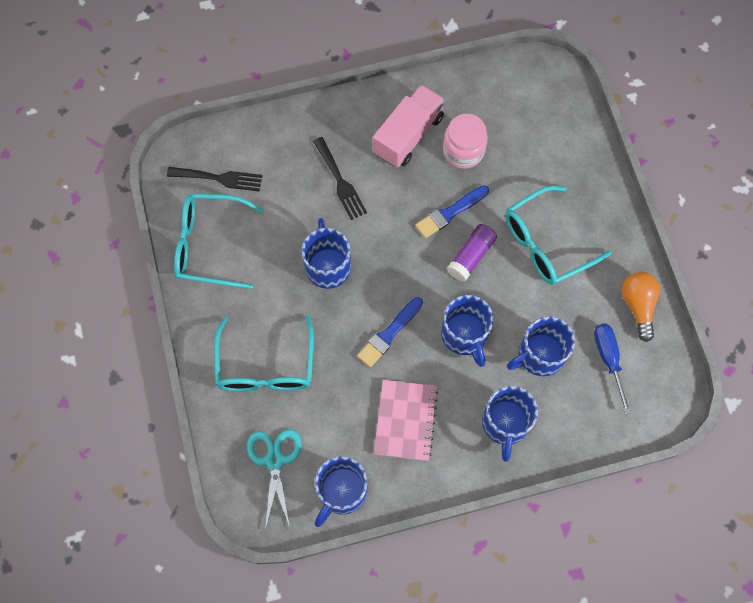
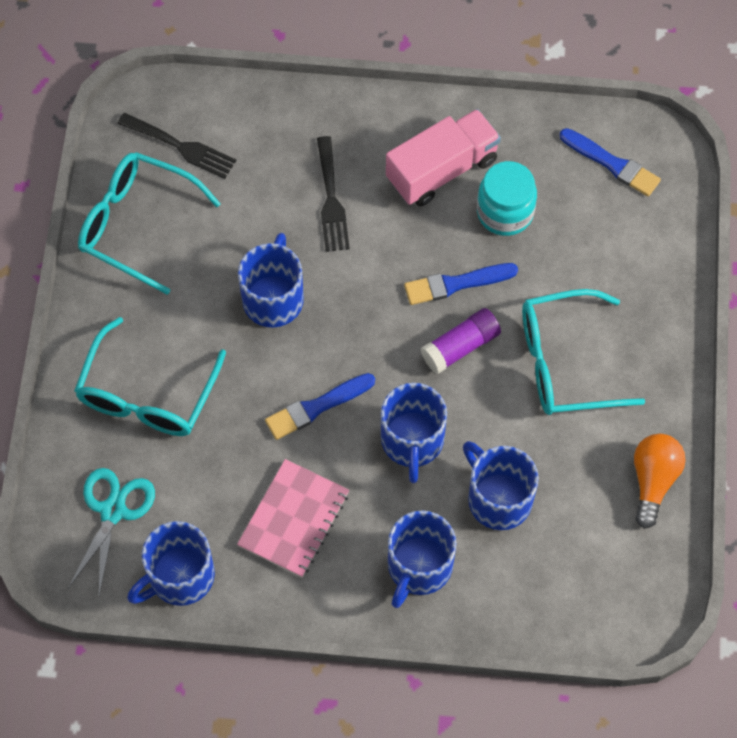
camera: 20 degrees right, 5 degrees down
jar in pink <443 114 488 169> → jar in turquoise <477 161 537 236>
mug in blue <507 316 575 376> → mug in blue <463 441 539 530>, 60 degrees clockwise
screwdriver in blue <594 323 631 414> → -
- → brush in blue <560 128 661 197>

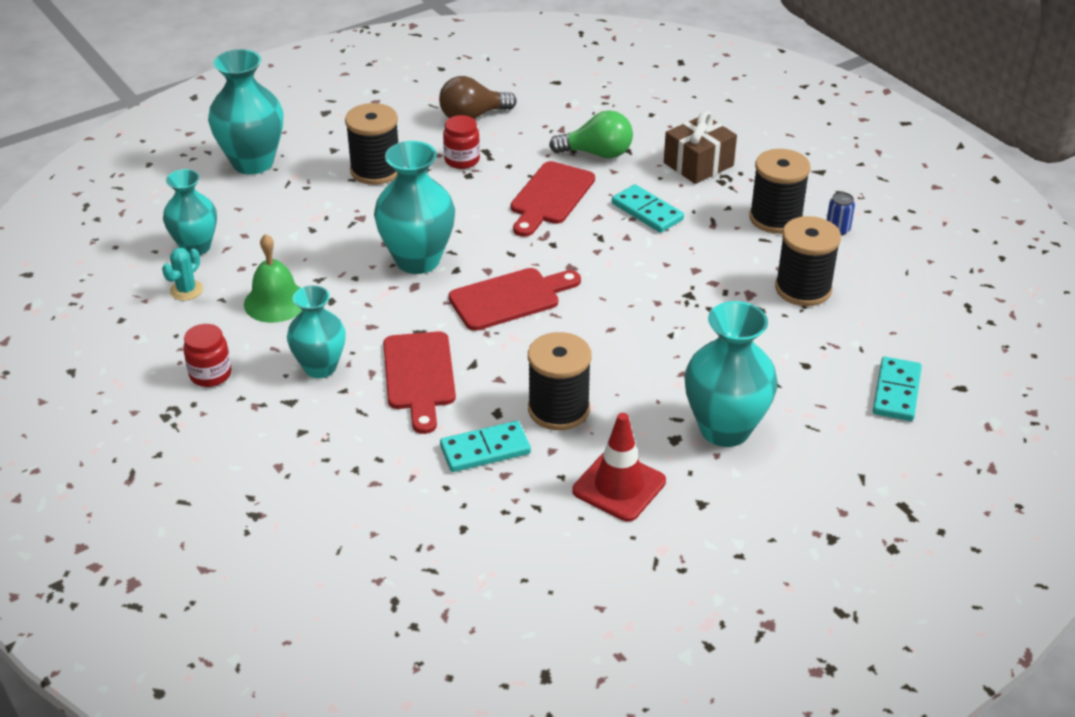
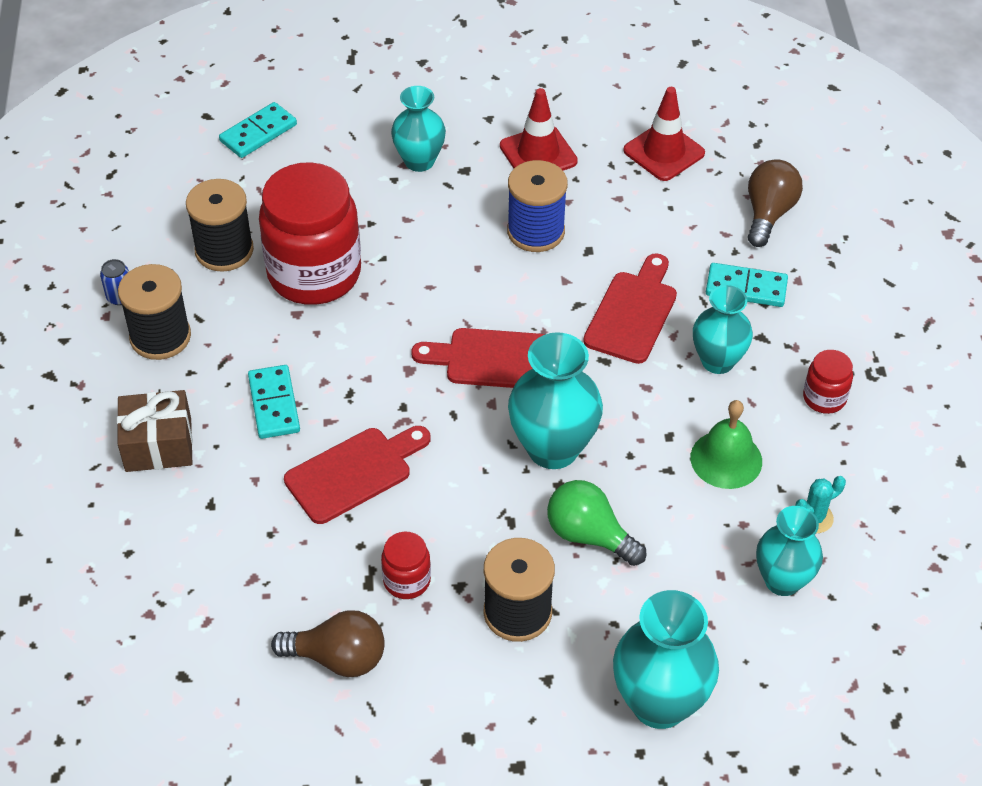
camera: 150 degrees left, 10 degrees up
domino in turquoise <440 421 531 472> → domino in turquoise <706 263 788 307>, shifted
spool in black <528 332 592 430> → spool in blue <507 160 568 252>
light bulb in green <549 110 633 158> → light bulb in green <547 480 646 566>, shifted
vase in turquoise <684 301 778 447> → vase in turquoise <391 86 446 172>, x0.67
- → jar in red <259 162 361 305>
- → traffic cone in red <623 87 705 181>
- → light bulb in brown <748 159 803 247>

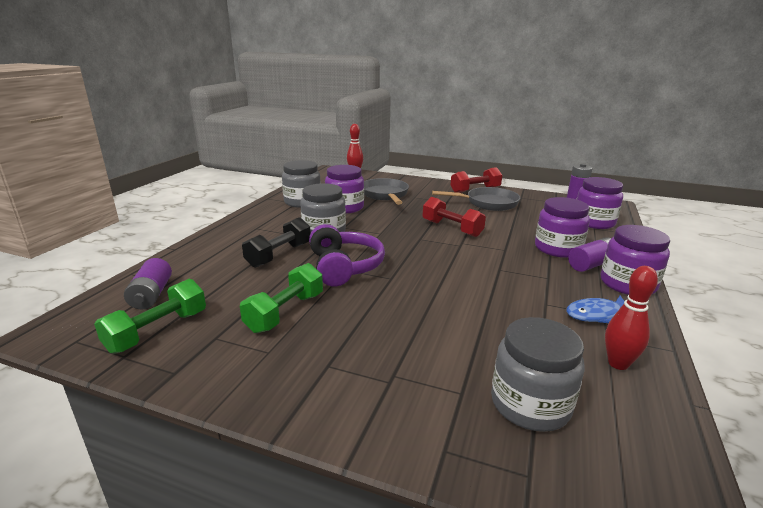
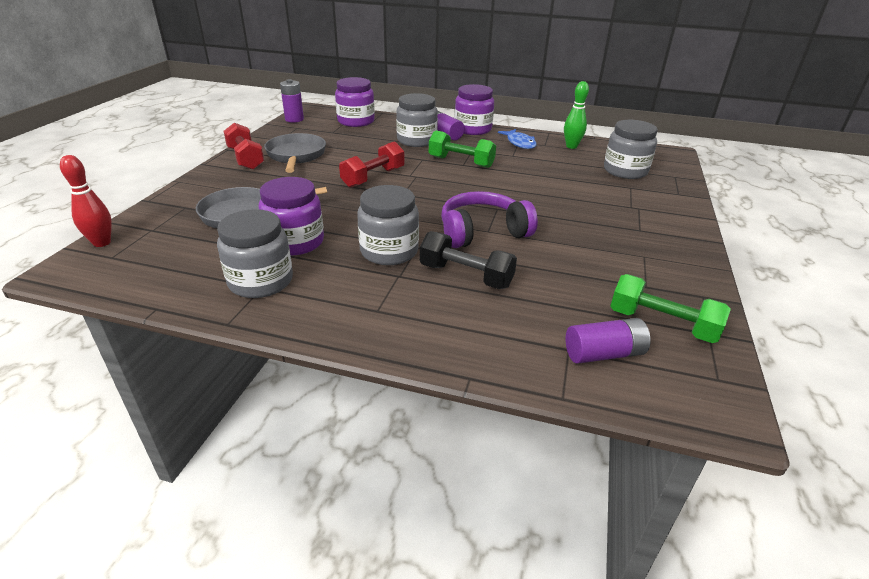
camera: 95 degrees left, 10 degrees up
dumbbell in green <240 263 323 333> → dumbbell in green <429 131 496 168>, shifted
jar in purple <535 197 590 258> → jar in grey <396 93 438 147>
bowling pin in red <605 266 658 370> → bowling pin in green <564 81 589 149>

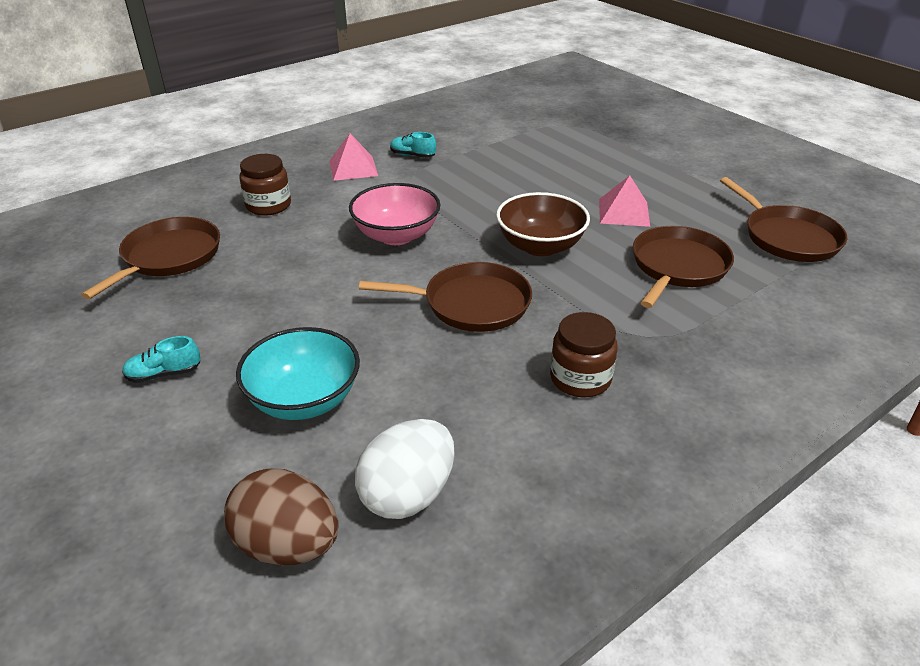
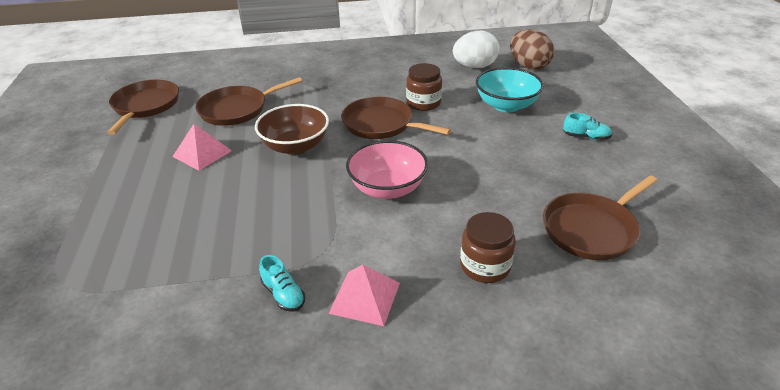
camera: 150 degrees left, 0 degrees up
jar in brown <550 312 618 398> → jar in brown <406 63 442 111>, shifted

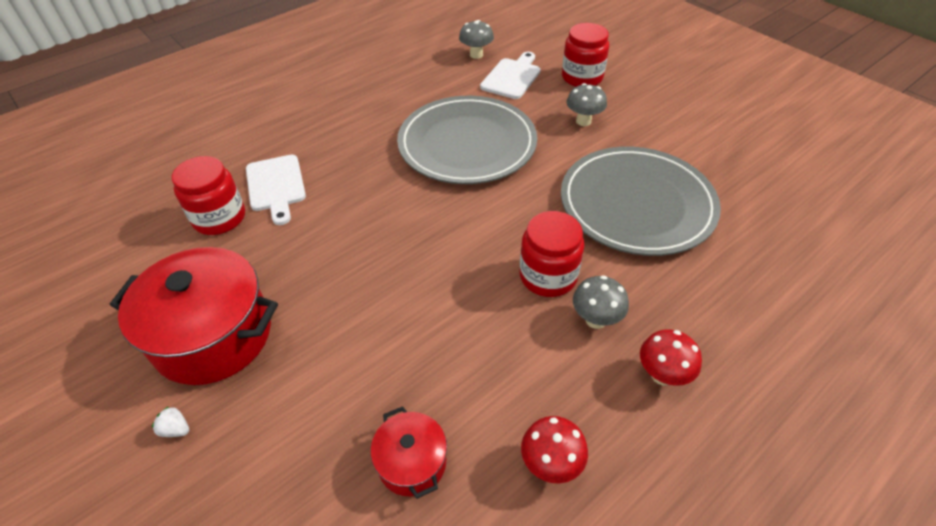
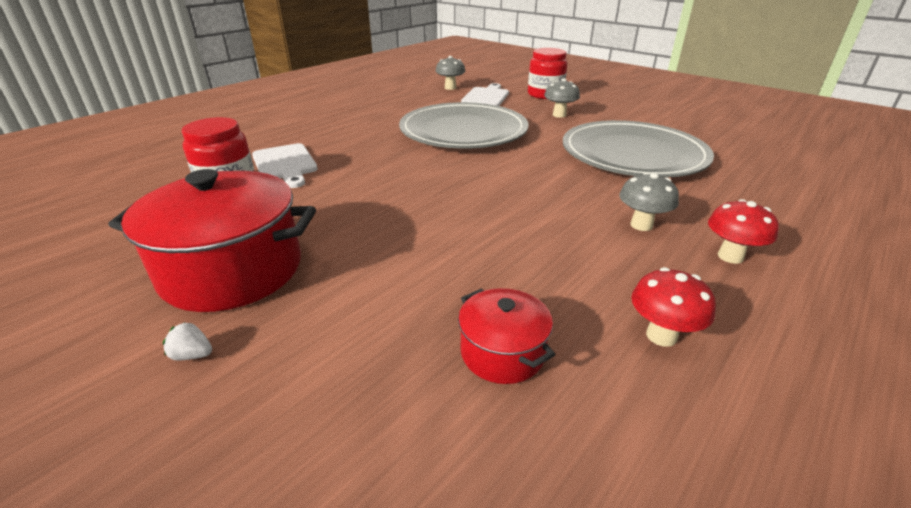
camera: 10 degrees left, 15 degrees down
jar in red <520 211 584 297> → -

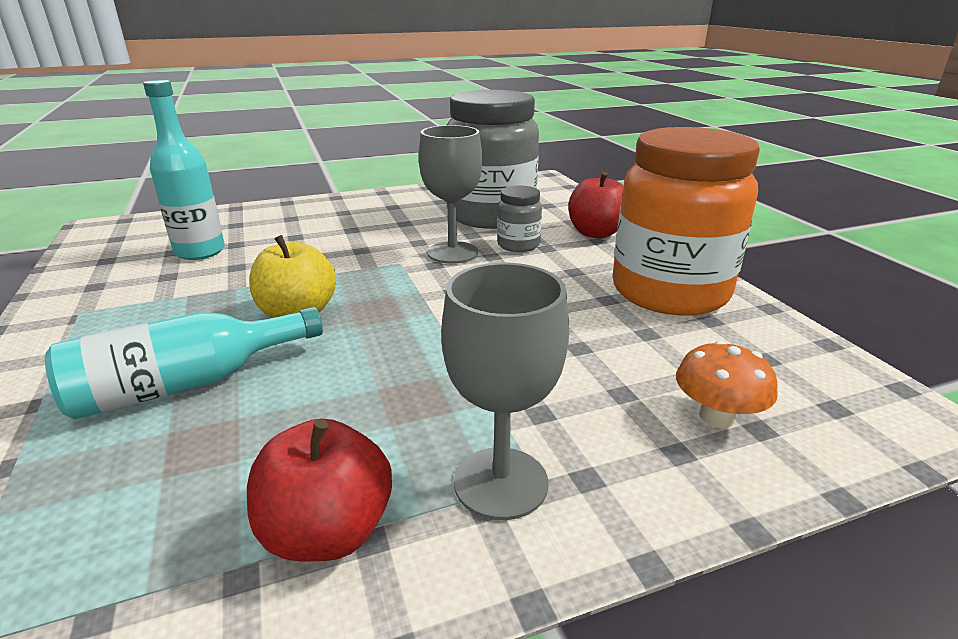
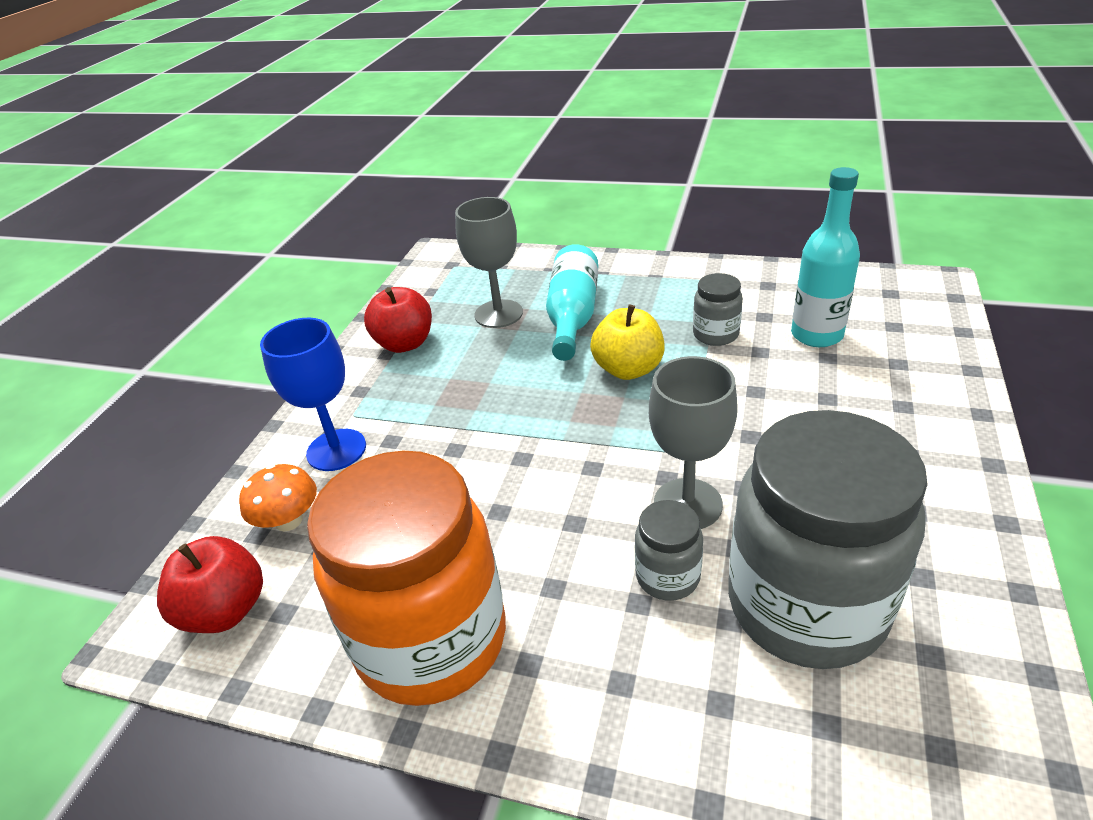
camera: 130 degrees right, 10 degrees up
goblet in grey <441 263 569 520> → goblet in grey <455 197 523 328>, shifted
apple in red <569 172 624 239> → apple in red <157 536 263 633>, shifted
- → goblet in blue <260 318 366 471>
- → jar in grey <693 273 743 346>

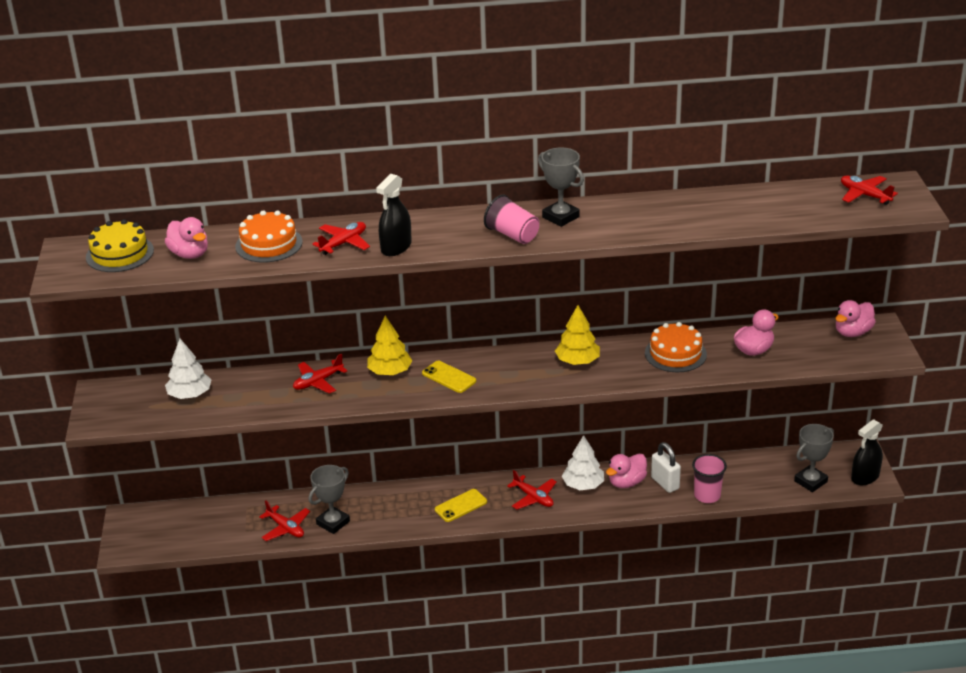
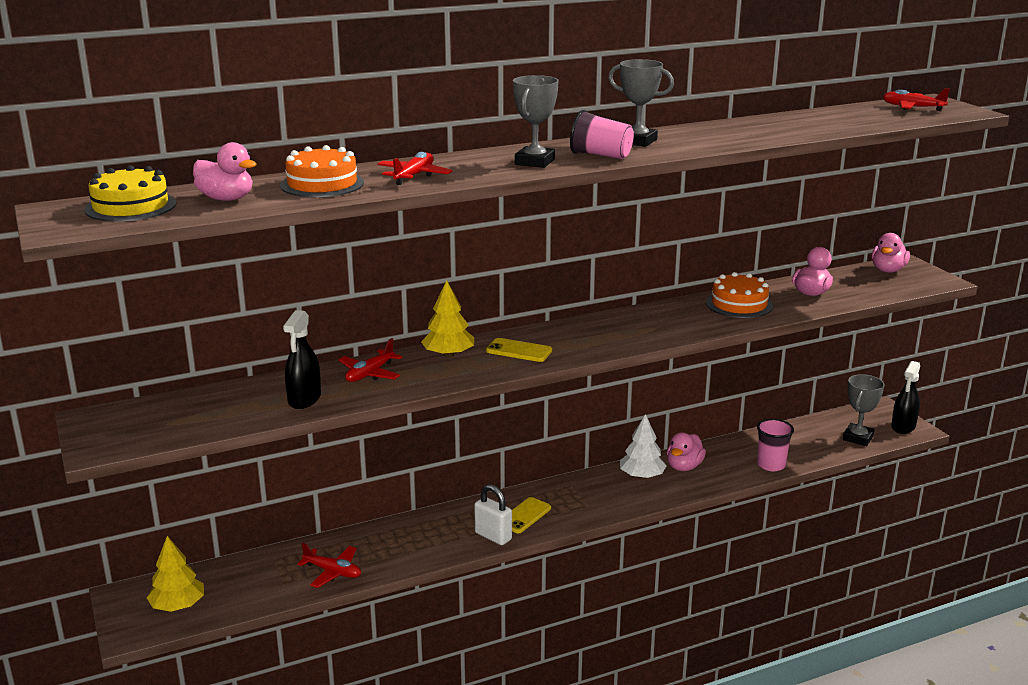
camera: 20 degrees left, 10 degrees down
tree in white <165 339 212 399> → -
trophy in grey <309 465 350 534> → trophy in grey <513 75 558 168>, shifted
spray bottle in black <376 174 412 256> → spray bottle in black <283 310 321 409>, shifted
plane in red <507 470 557 510> → -
tree in yellow <555 305 600 365> → tree in yellow <147 536 204 612>, shifted
padlock in white <651 442 681 493> → padlock in white <474 484 512 545>, shifted

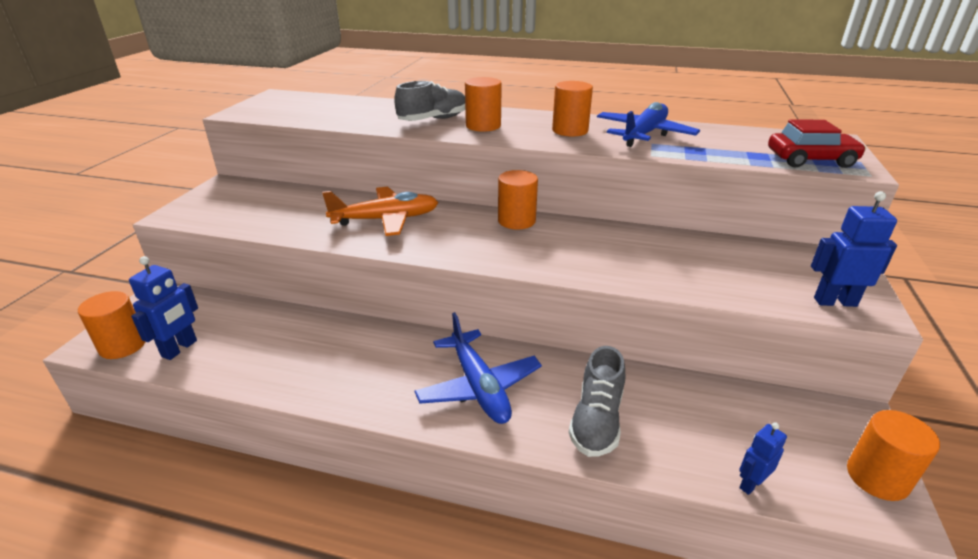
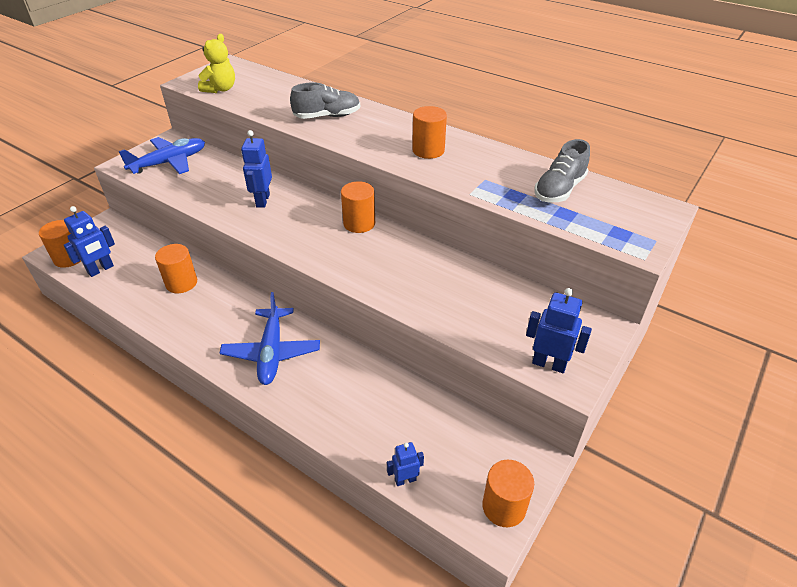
camera: 20 degrees right, 10 degrees up
plane in orange <322 187 438 236> → robot in blue <241 130 272 208>
cylinder in orange <465 77 502 132> → cylinder in orange <155 244 197 293>, shifted
shoe in grey <569 346 625 457> → shoe in grey <535 139 590 202>, shifted
plane in blue <597 102 700 147> → plane in blue <118 137 205 174>, shifted
car in red <768 119 866 168> → -
- → teddy bear in yellow <198 34 235 93>

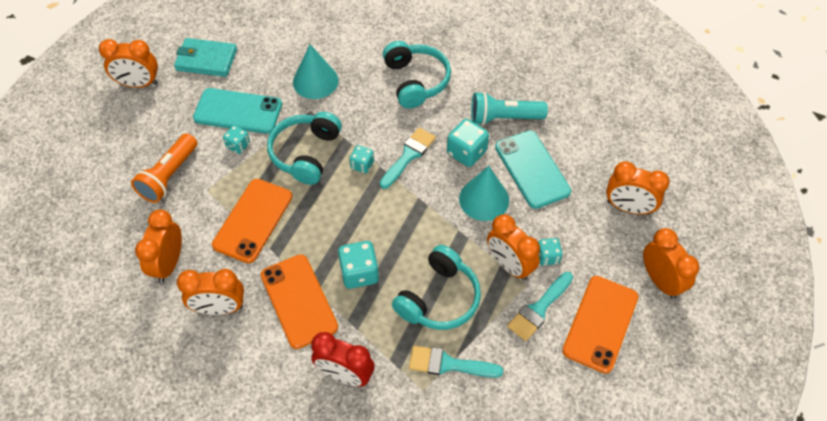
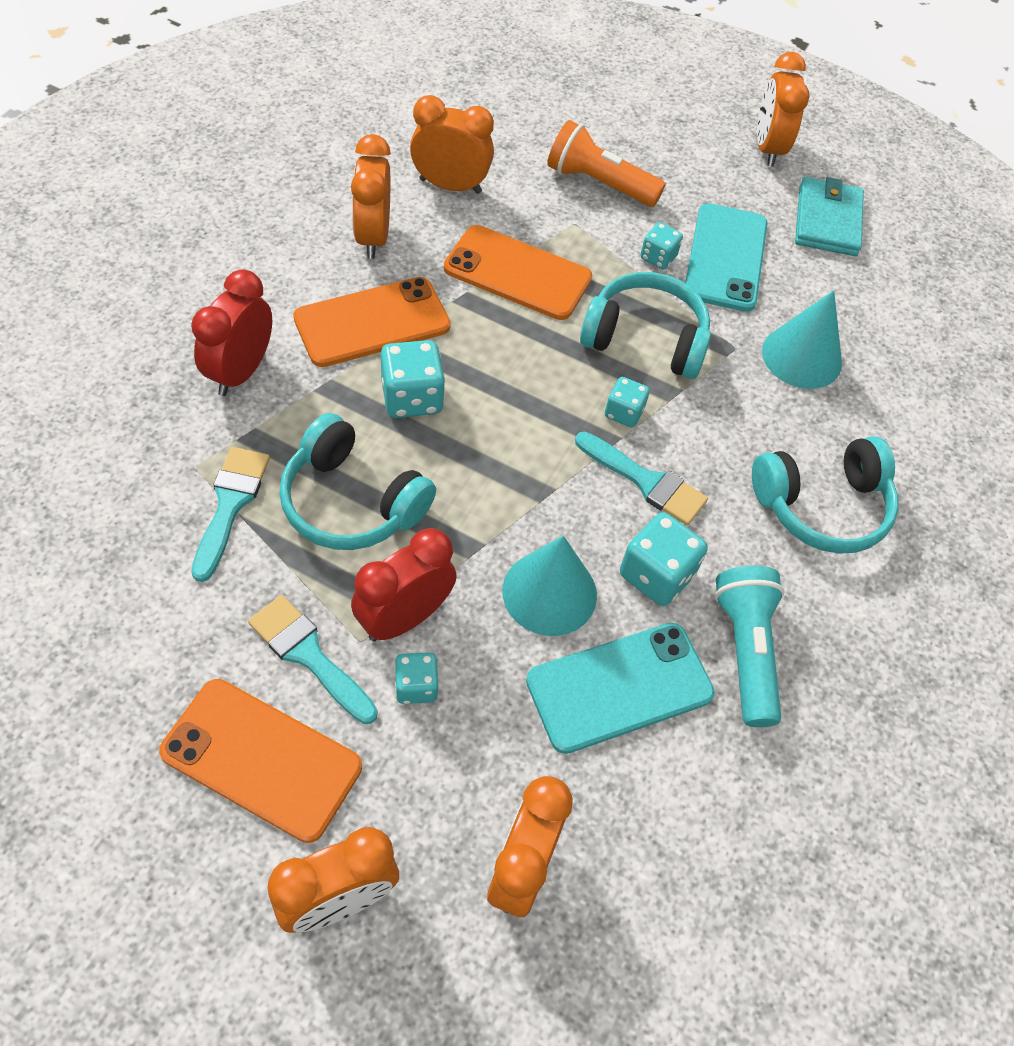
camera: 85 degrees right, 0 degrees up
clock in orange <487 214 540 281> → clock in red <351 528 457 642>

